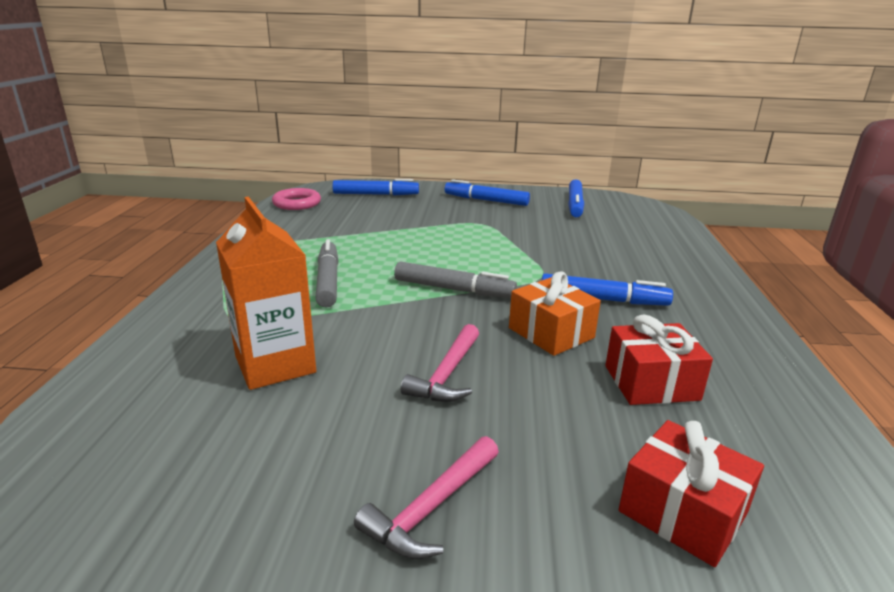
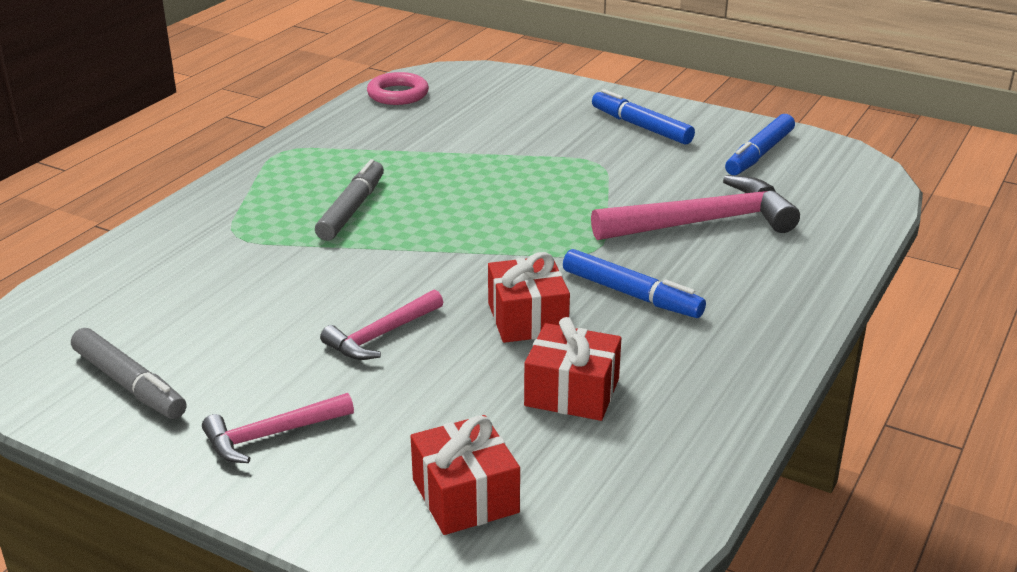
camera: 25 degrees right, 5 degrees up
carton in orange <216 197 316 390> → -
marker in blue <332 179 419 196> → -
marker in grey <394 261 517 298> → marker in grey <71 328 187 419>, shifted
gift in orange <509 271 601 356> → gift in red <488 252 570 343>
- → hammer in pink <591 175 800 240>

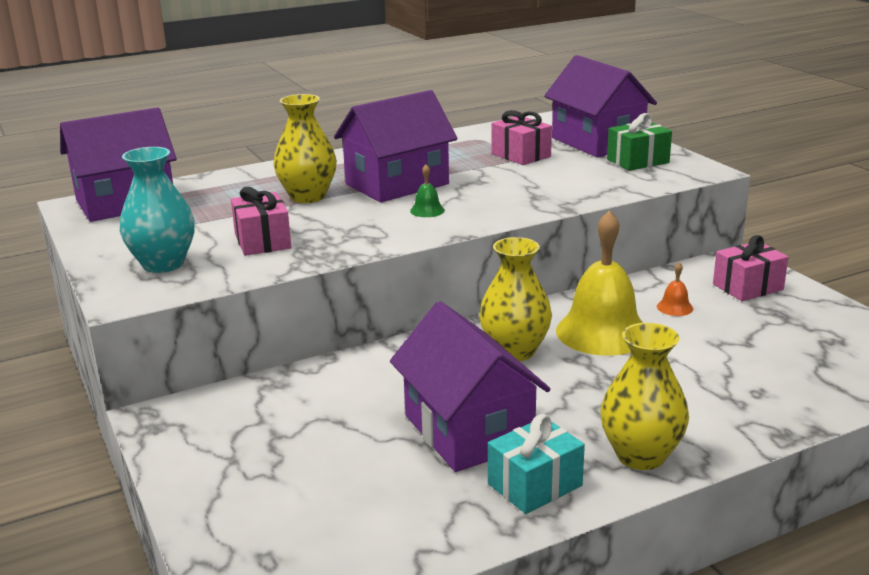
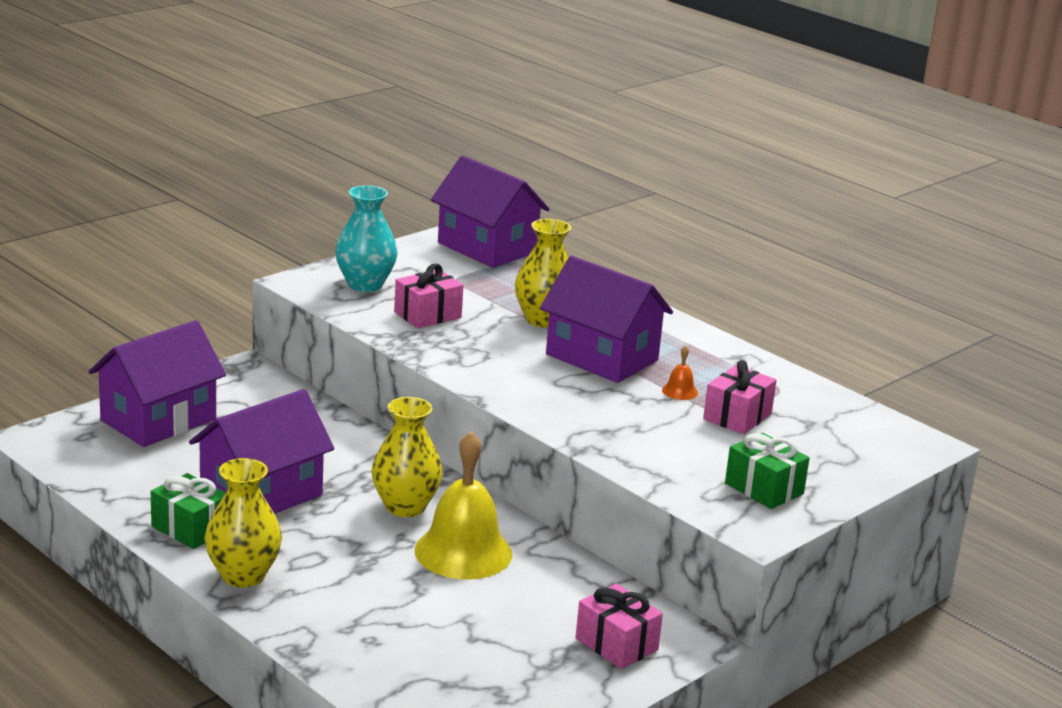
camera: 70 degrees right, 0 degrees up
bell in green <410 165 445 217> → -
gift in turquoise <488 414 585 514> → gift in green <151 473 225 549>
house in purple <544 55 657 157> → house in purple <89 320 226 447>, shifted
bell in orange <657 262 693 316> → bell in orange <662 345 698 400>, shifted

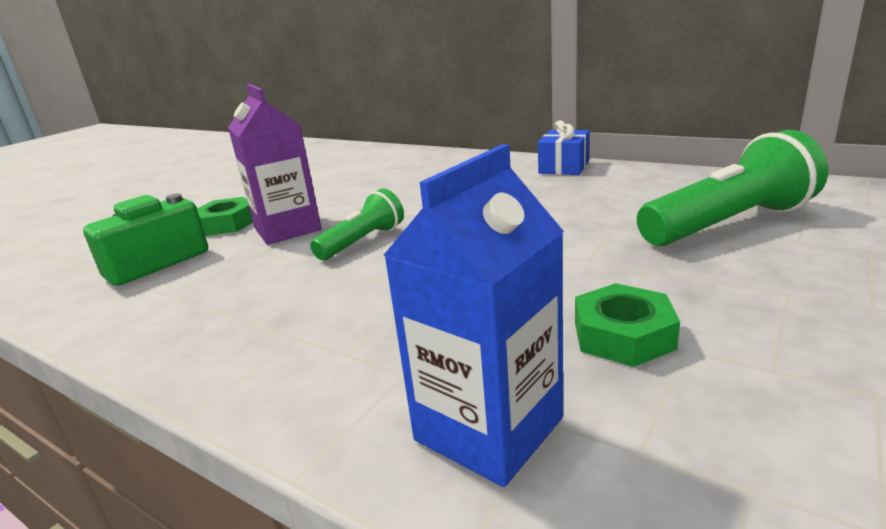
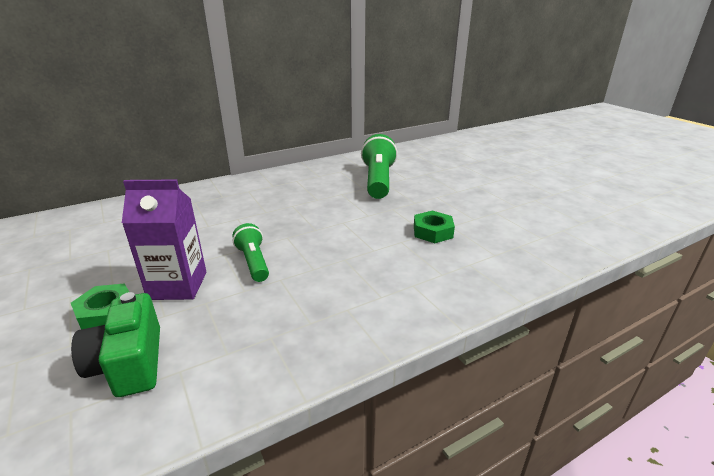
camera: 65 degrees left, 5 degrees up
carton in blue <383 144 564 487> → -
gift in blue <538 120 590 175> → -

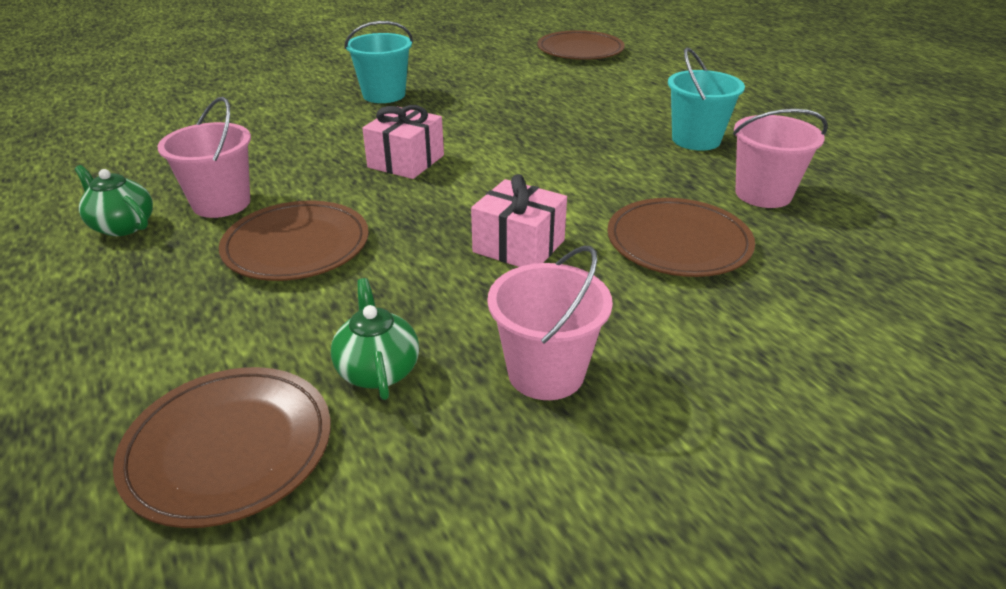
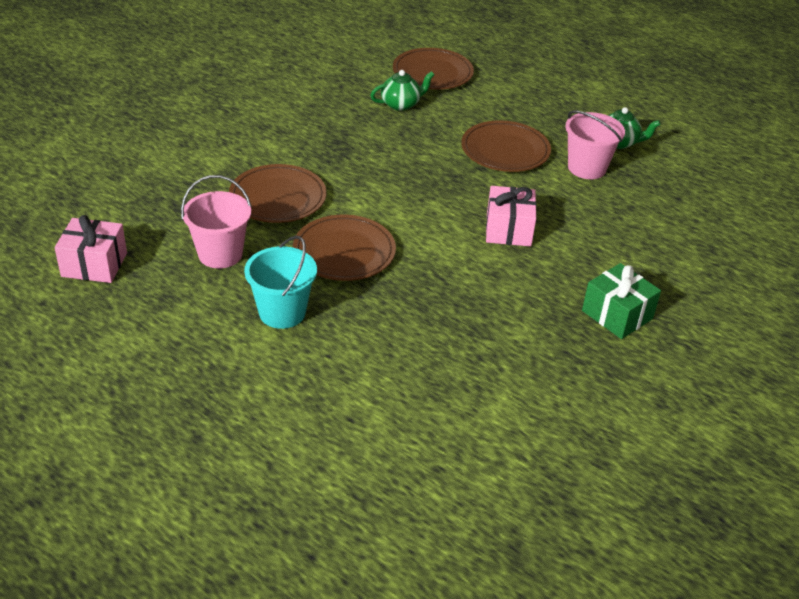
camera: 155 degrees right, 5 degrees up
teapot in green <331 278 419 400> → teapot in green <370 70 434 111>, 75 degrees counterclockwise
bucket in turquoise <344 21 413 103> → gift in green <582 263 661 339>
gift in pink <471 174 567 267> → gift in pink <54 215 127 283>, shifted
bucket in pink <488 246 613 400> → -
plate in brown <537 30 625 60> → plate in brown <293 215 396 281>, shifted

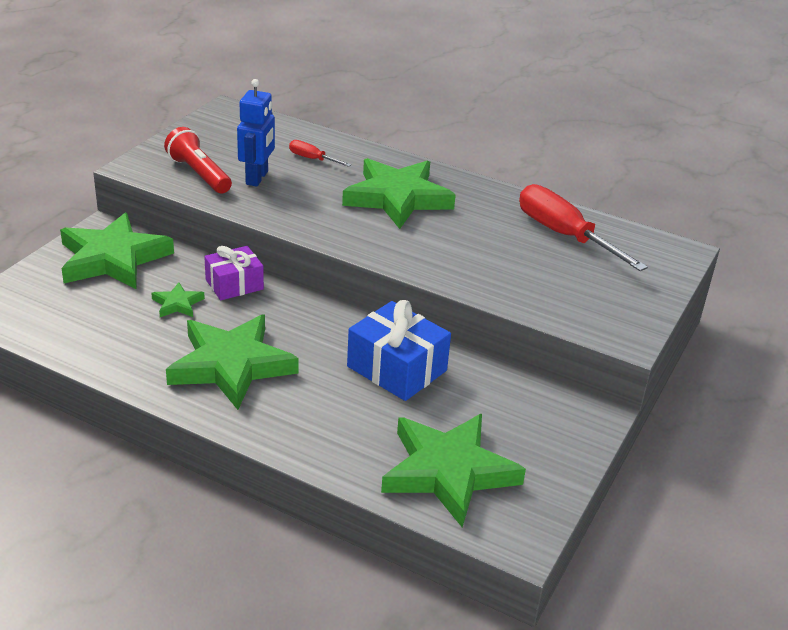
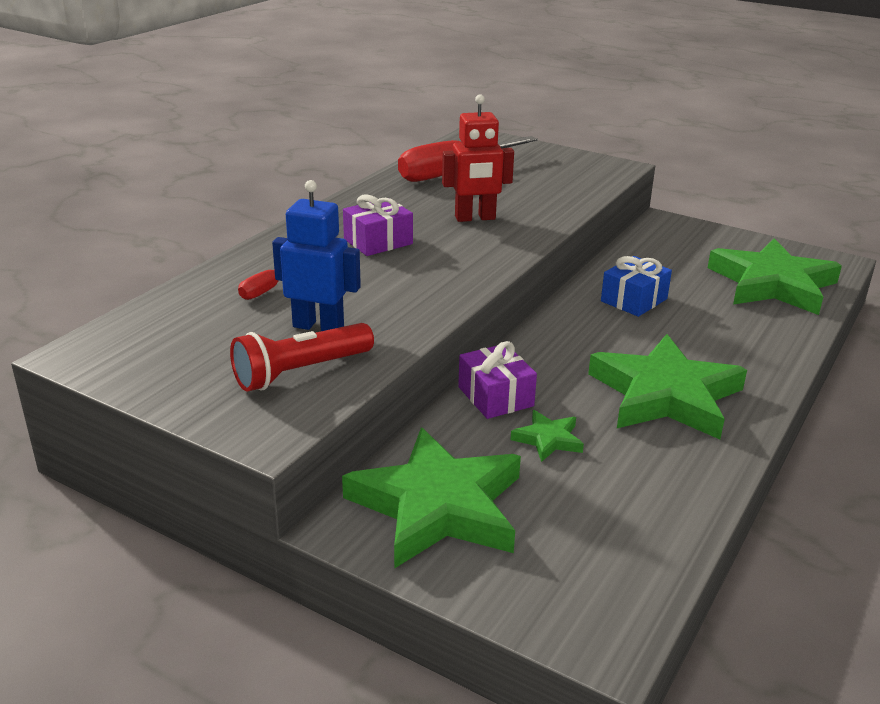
camera: 85 degrees left, 5 degrees down
star in green <342 158 456 229> → gift in purple <343 194 413 256>
gift in blue <347 300 451 401> → gift in blue <601 256 672 317>, x0.66
- → robot in red <442 95 514 222>

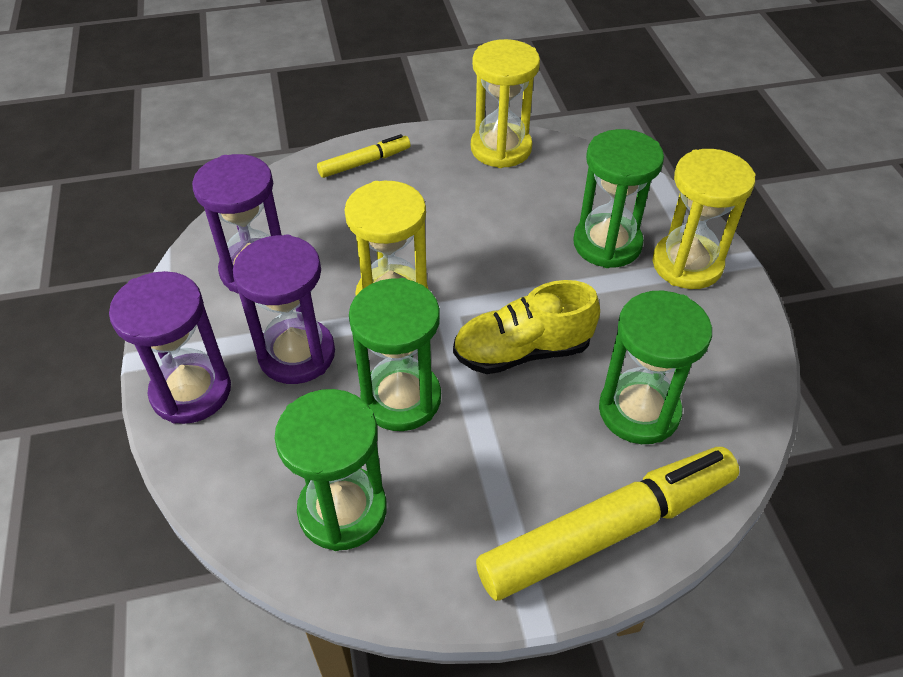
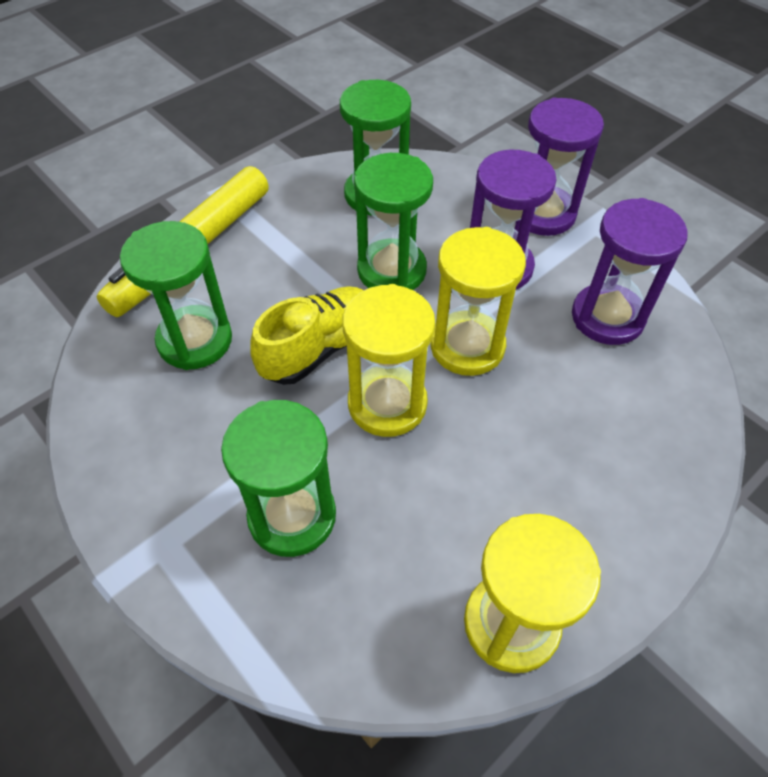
camera: 150 degrees right, 5 degrees up
marker in yellow <317 134 410 178> → -
hourglass in yellow <652 149 755 289> → hourglass in yellow <342 284 435 437>, shifted

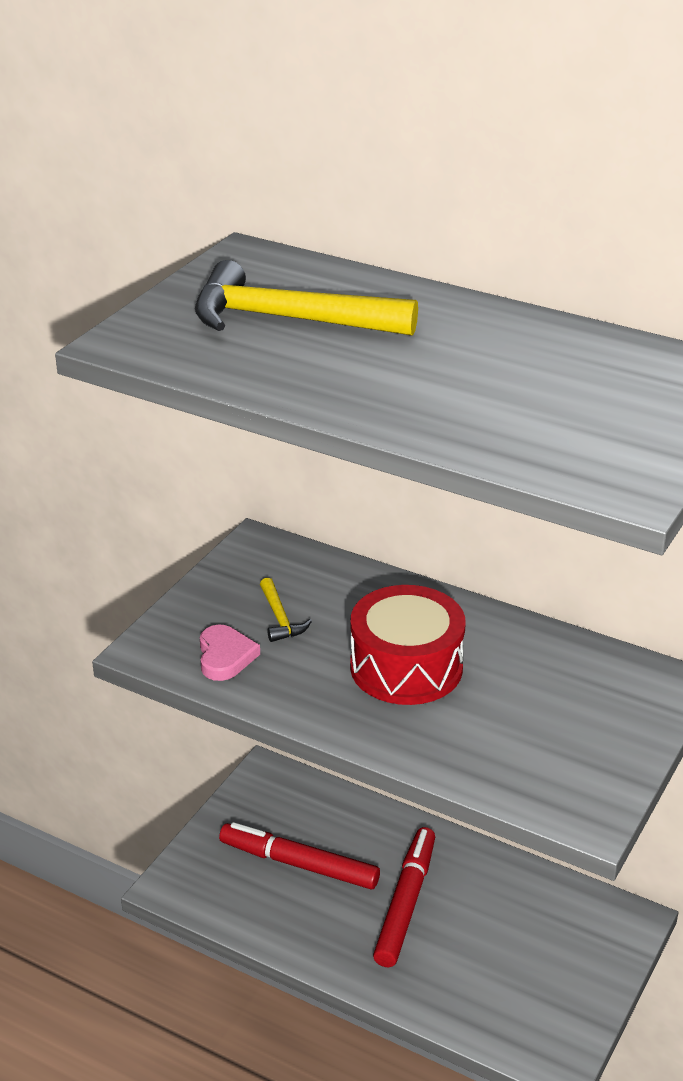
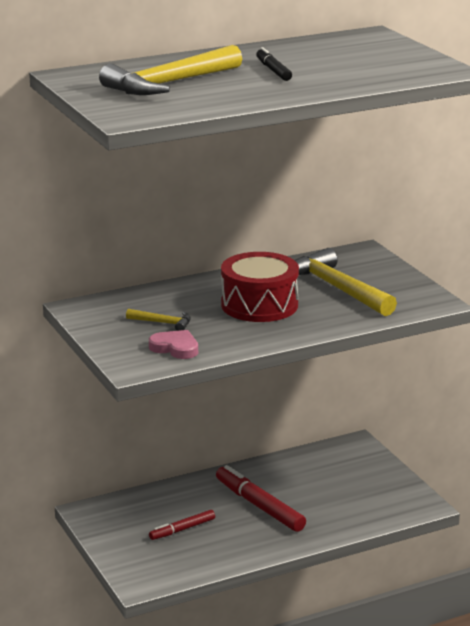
camera: 55 degrees left, 10 degrees down
marker in red <219 822 380 889> → marker in red <149 510 215 540>, x0.57
- → marker in black <256 47 292 81>
- → hammer in yellow <295 248 397 316>

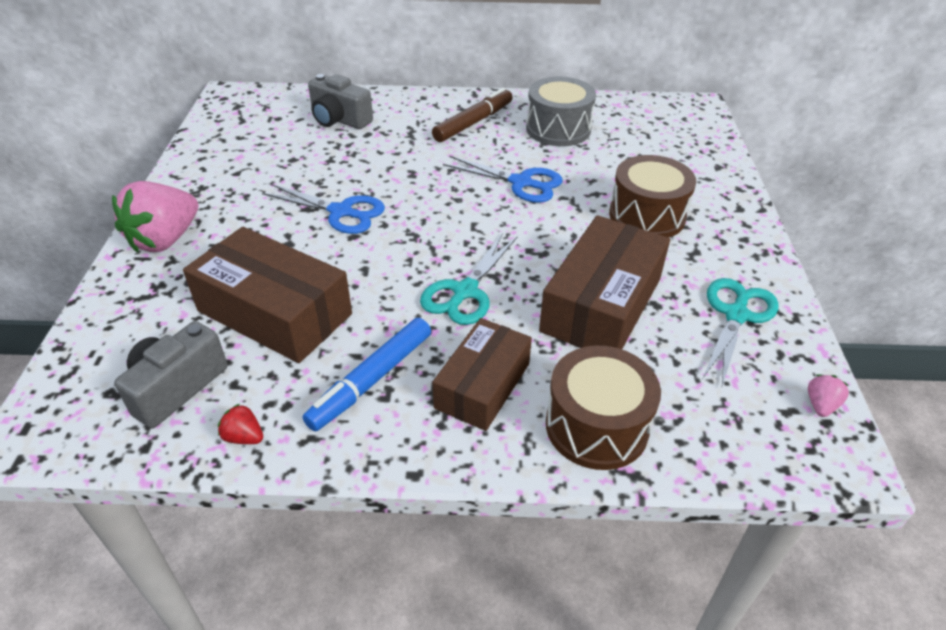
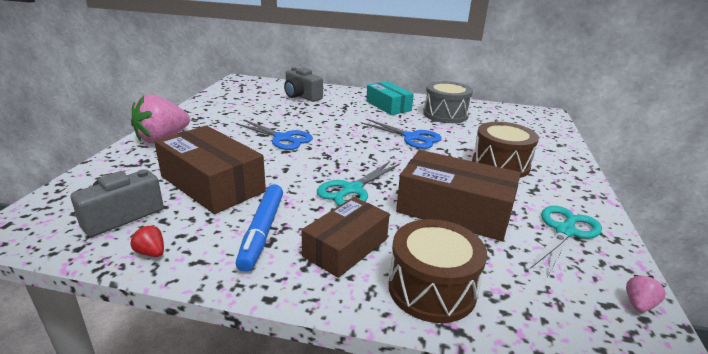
camera: 10 degrees right, 15 degrees down
marker in blue <303 318 431 431> → marker in blue <235 184 283 272>, 45 degrees counterclockwise
marker in brown <432 88 513 142> → box in turquoise <366 81 414 115>
box in brown <539 215 670 349> → box in brown <396 150 521 241>, 75 degrees clockwise

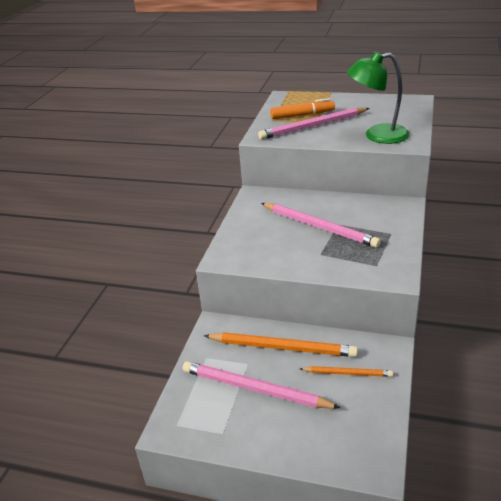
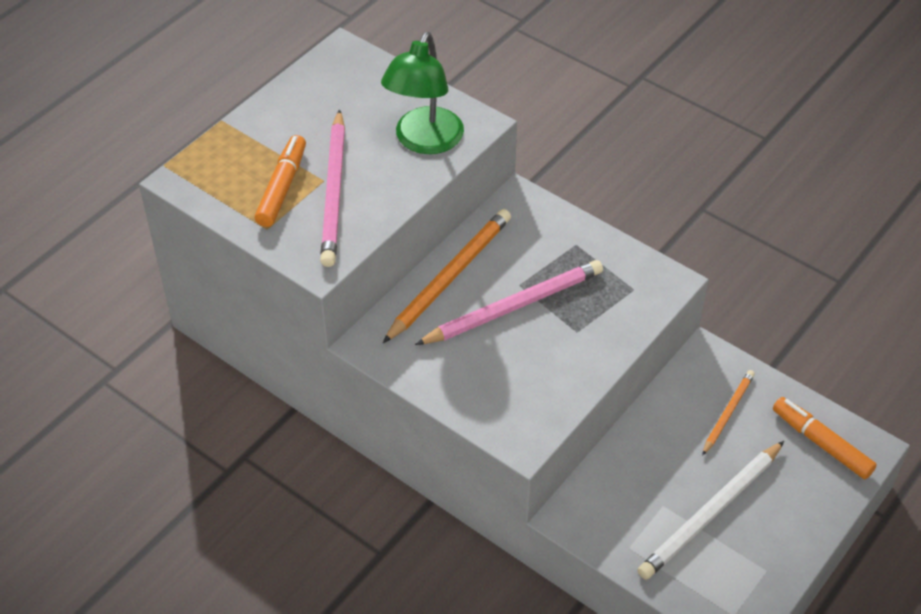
camera: 70 degrees left, 15 degrees up
pencil in pink <183 361 341 409> → pencil in white <637 441 784 580>
pencil in orange <204 332 358 357> → pencil in orange <383 209 511 343>, shifted
- → marker in orange <773 397 877 479>

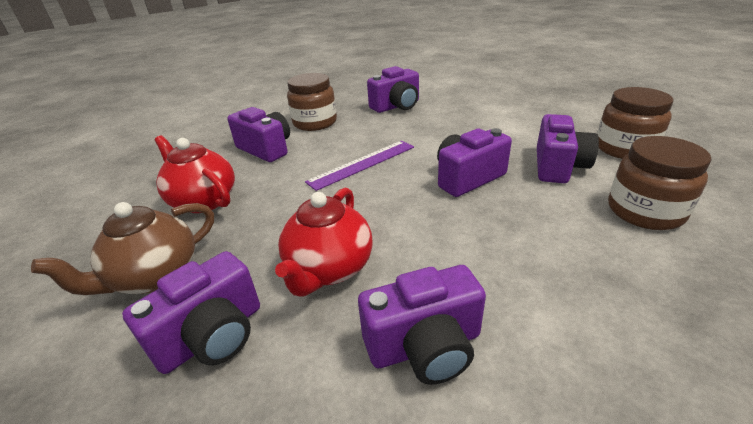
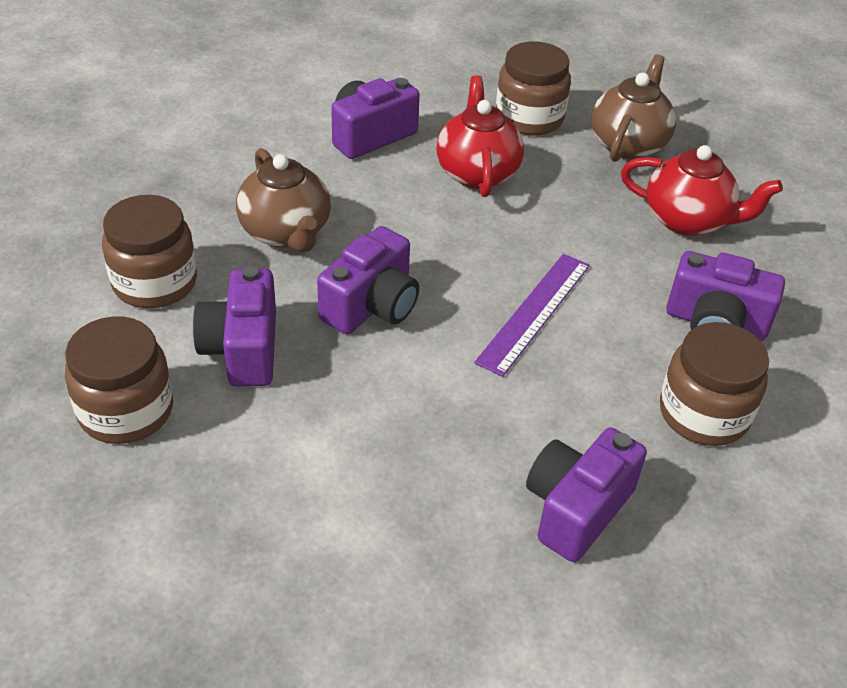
camera: 155 degrees right, 10 degrees up
camera in purple <122 251 260 374> → jar in brown <496 41 571 136>
- → teapot in brown <236 148 331 253>

